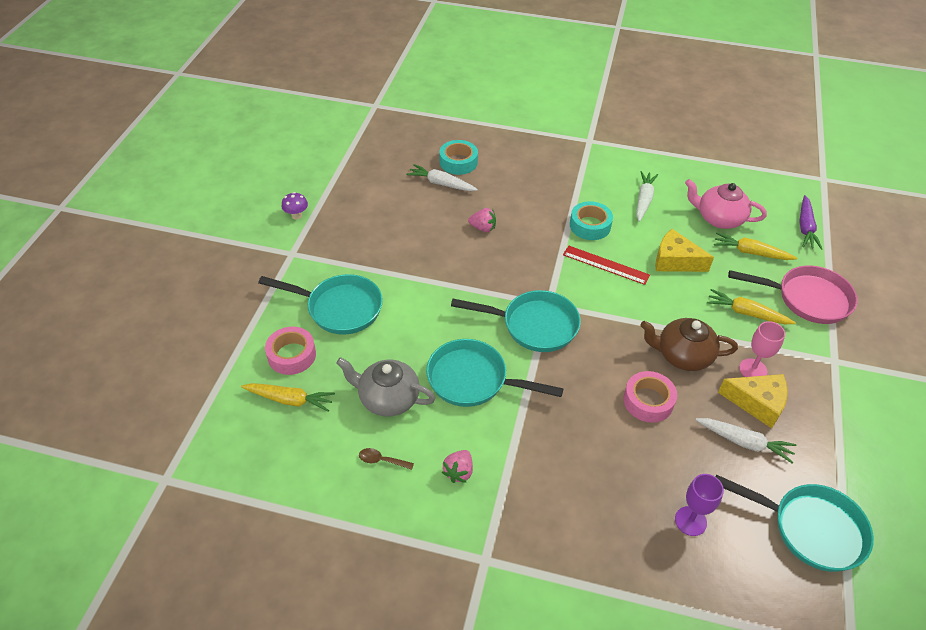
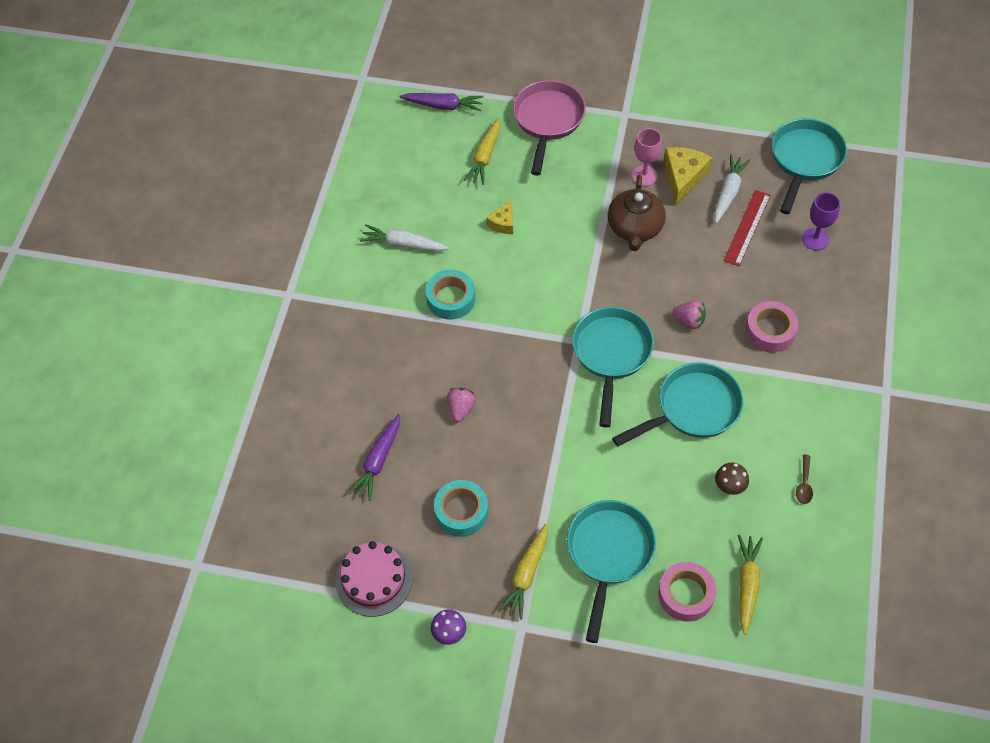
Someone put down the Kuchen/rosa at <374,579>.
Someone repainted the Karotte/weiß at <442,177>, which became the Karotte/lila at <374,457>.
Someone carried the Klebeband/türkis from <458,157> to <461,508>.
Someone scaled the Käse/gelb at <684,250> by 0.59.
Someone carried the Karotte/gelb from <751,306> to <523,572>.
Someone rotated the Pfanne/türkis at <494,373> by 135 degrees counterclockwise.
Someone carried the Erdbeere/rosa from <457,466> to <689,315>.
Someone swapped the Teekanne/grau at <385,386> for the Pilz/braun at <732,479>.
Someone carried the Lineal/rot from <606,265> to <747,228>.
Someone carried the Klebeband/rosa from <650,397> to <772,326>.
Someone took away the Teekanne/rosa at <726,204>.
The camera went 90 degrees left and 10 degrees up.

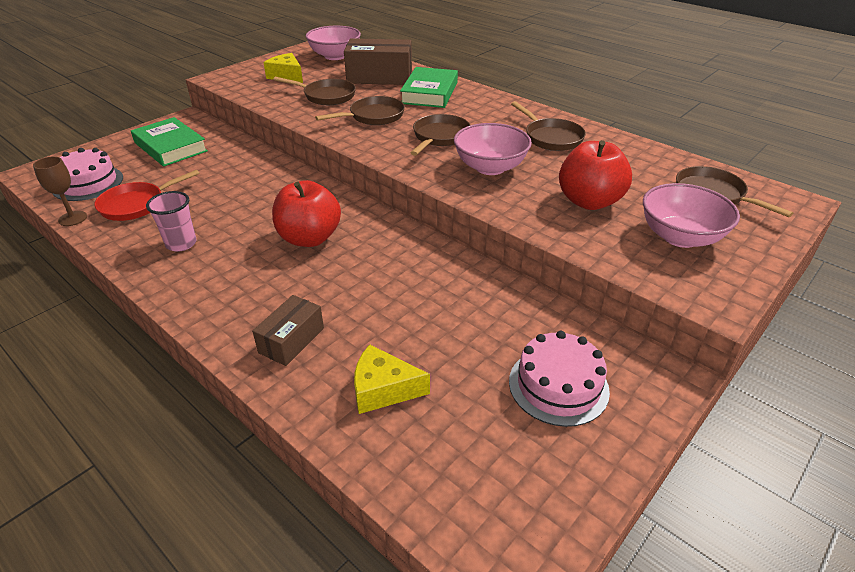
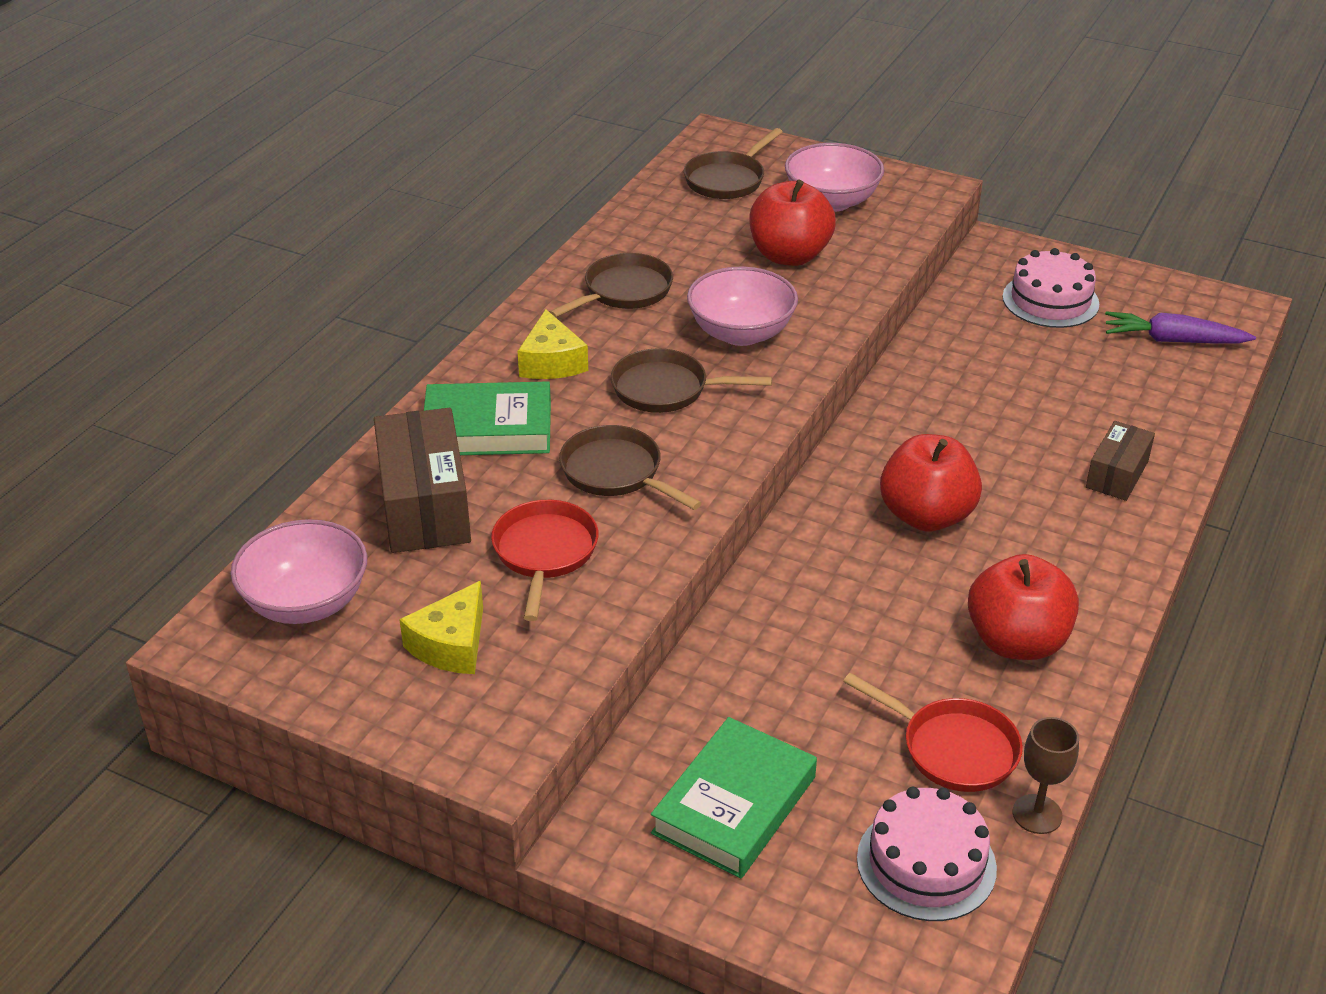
Someone repainted the Pfanne/braun at <314,91>, which became the Pfanne/rot at <545,560>.
Someone carried the Käse/gelb from <392,379> to <552,344>.
Someone swapped the Becher/rosa at <171,221> for the Apfel/rot at <1023,607>.
Someone rotated the Schachtel/braun at <288,330> by 75 degrees counterclockwise.
Someone put down the Karotte/lila at <1180,327>.
The camera went 105 degrees left and 0 degrees up.

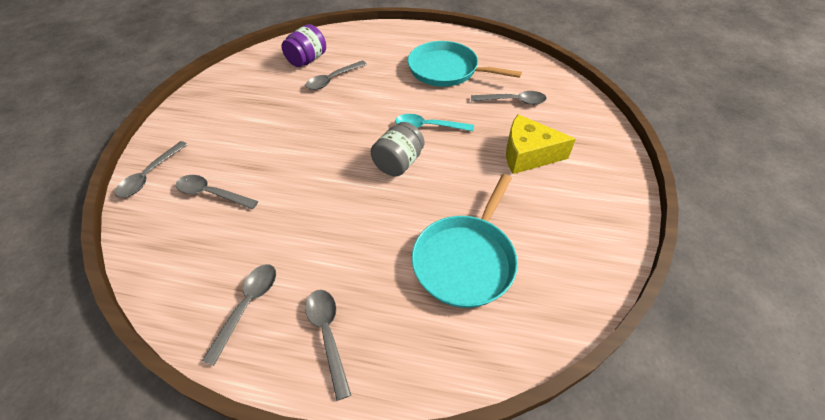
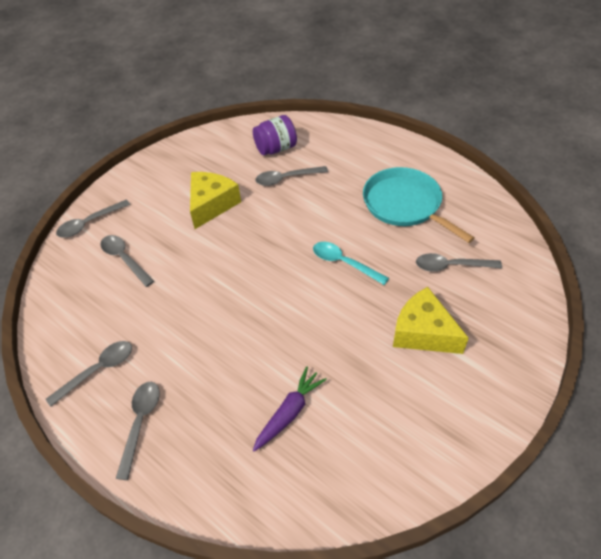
Someone put down the Käse/gelb at <215,200>.
Someone swapped the Pfanne/türkis at <465,241> for the Karotte/lila at <290,409>.
Someone rotated the Löffel/grau at <509,98> by 150 degrees clockwise.
Someone took away the Einmachglas/grau at <397,149>.
The camera went 30 degrees right and 0 degrees up.

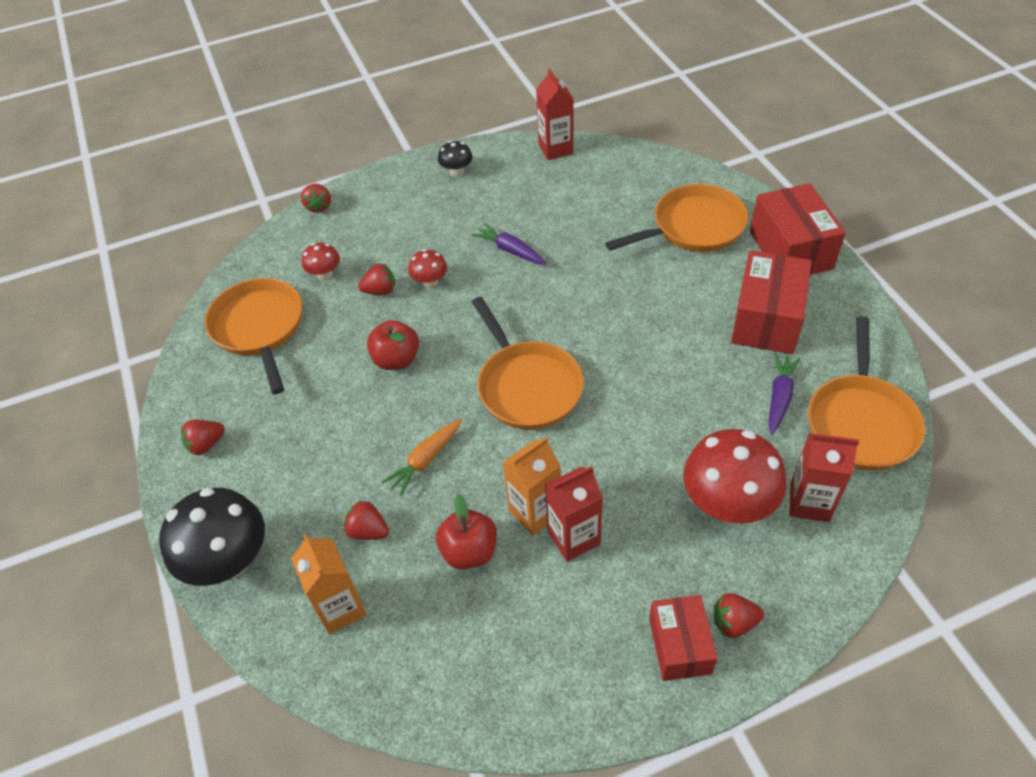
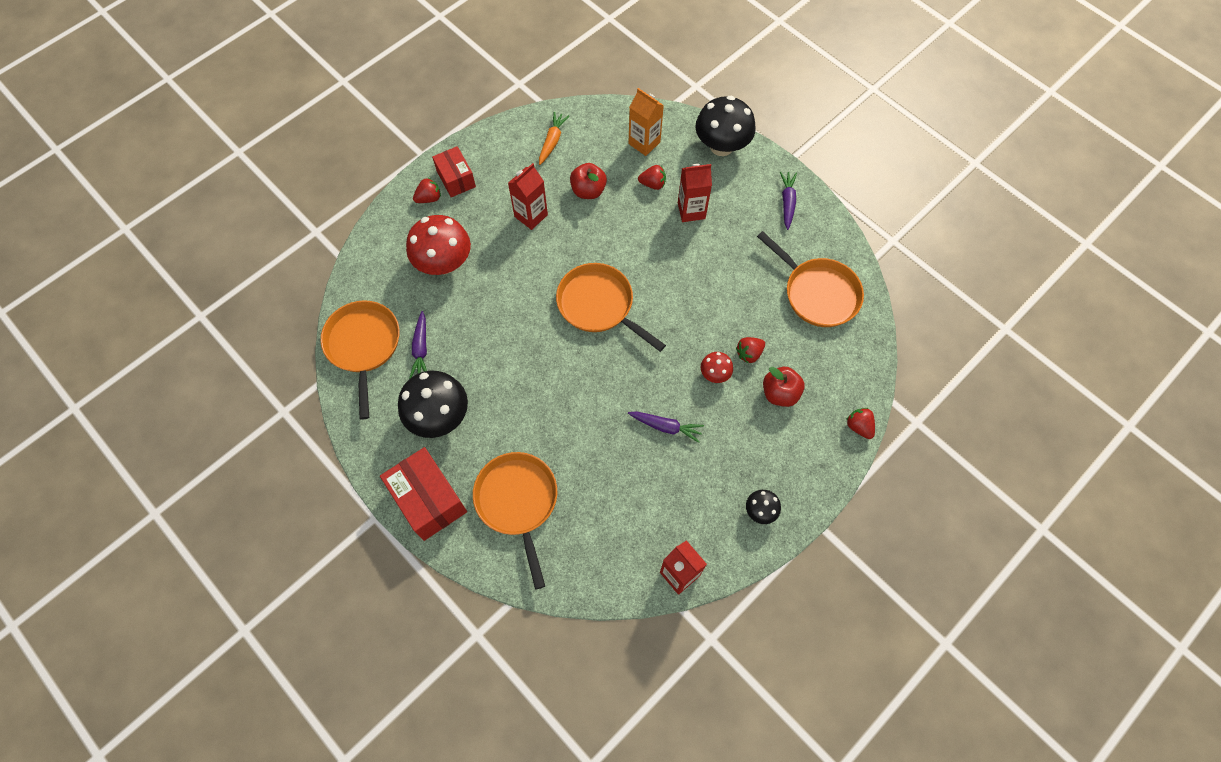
Someone swapped the Schachtel/rot at <771,302> for the Pilz/schwarz at <433,404>.
Someone rotated the Pfanne/orange at <676,218> by 120 degrees clockwise.
Someone carried the Karotte/orange from <422,457> to <554,138>.
Someone carried the Getränkekarton/rot from <824,477> to <695,193>.
Someone carried the Apfel/rot from <393,345> to <784,387>.
Someone swapped the Erdbeere/rot at <203,437> for the Karotte/lila at <788,201>.
Someone took away the Pilz/rot at <320,261>.
Someone took away the Getränkekarton/orange at <532,486>.
The camera went 155 degrees right and 15 degrees up.

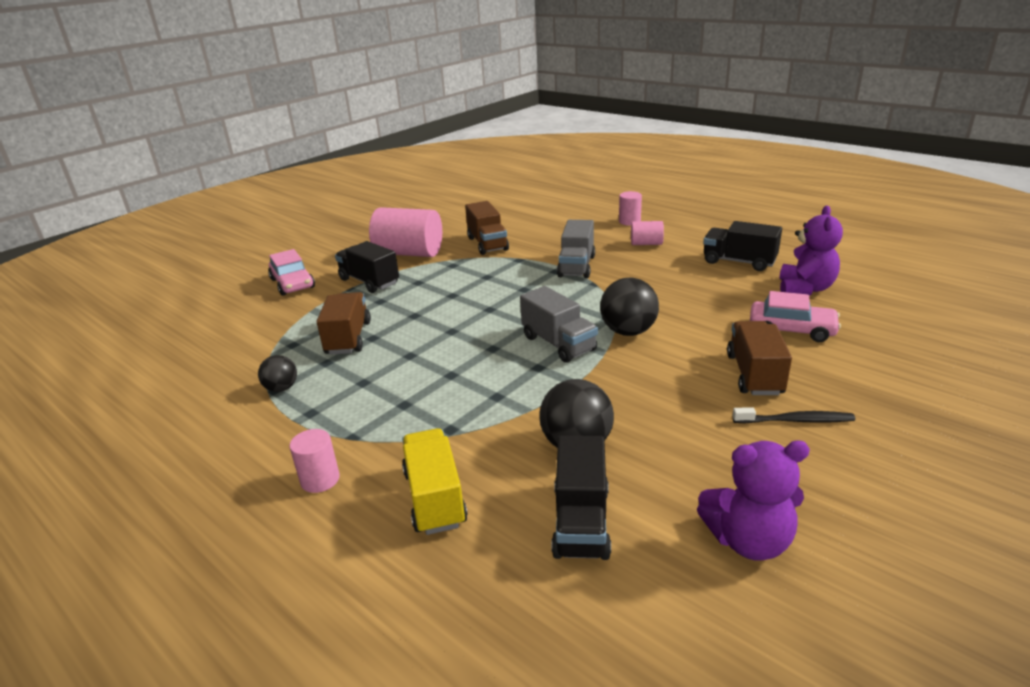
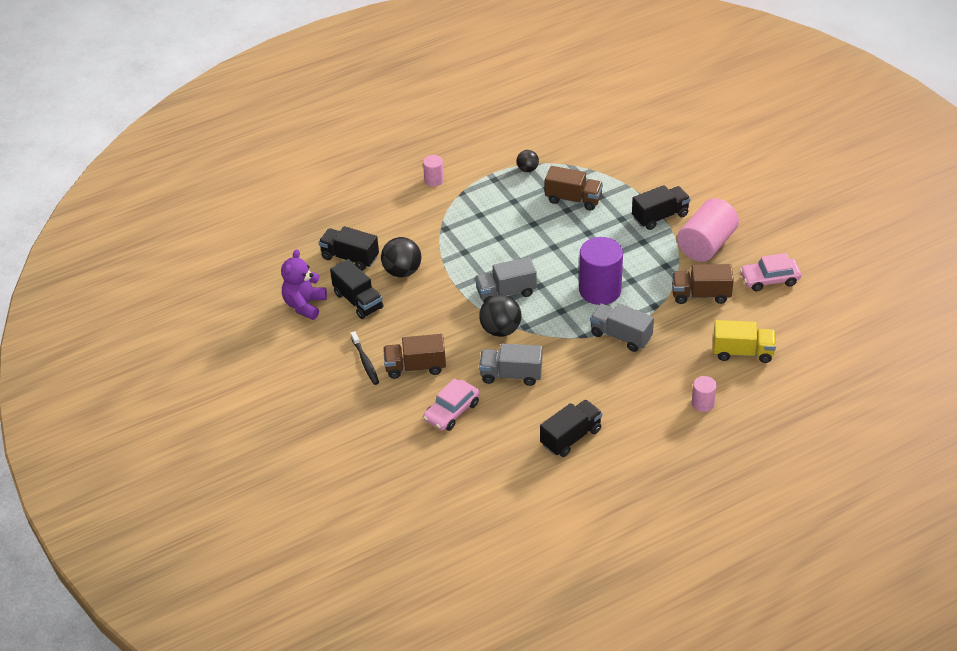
Someone put down the Lastwagen/schwarz at <356,289>.
Someone rotated the Zahnbürste/schwarz at <794,415> by 45 degrees counterclockwise.
Someone rotated the Lastwagen/braun at <759,358> by 150 degrees clockwise.
Someone put down the Lastwagen/grau at <510,365>.
Someone put down the Vollzylinder/lila at <601,271>.
Someone carried the Lastwagen/gelb from <435,481> to <744,341>.
Someone carried the Auto/rosa from <291,272> to <770,272>.
Someone took away the Vollzylinder/rosa at <647,233>.
Someone took away the Teddybär/lila at <811,251>.
The camera went 110 degrees right and 15 degrees up.

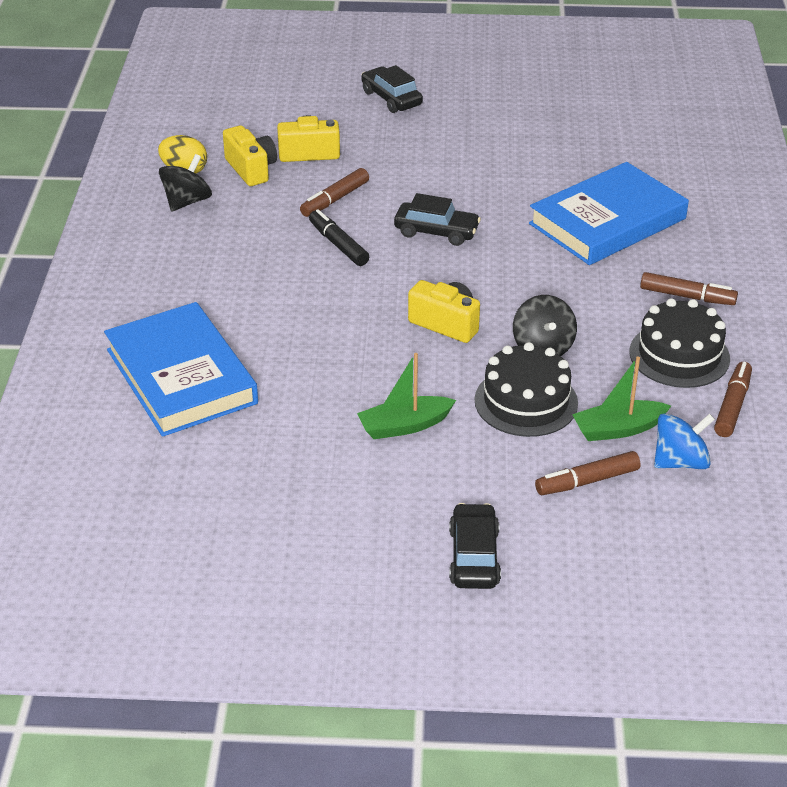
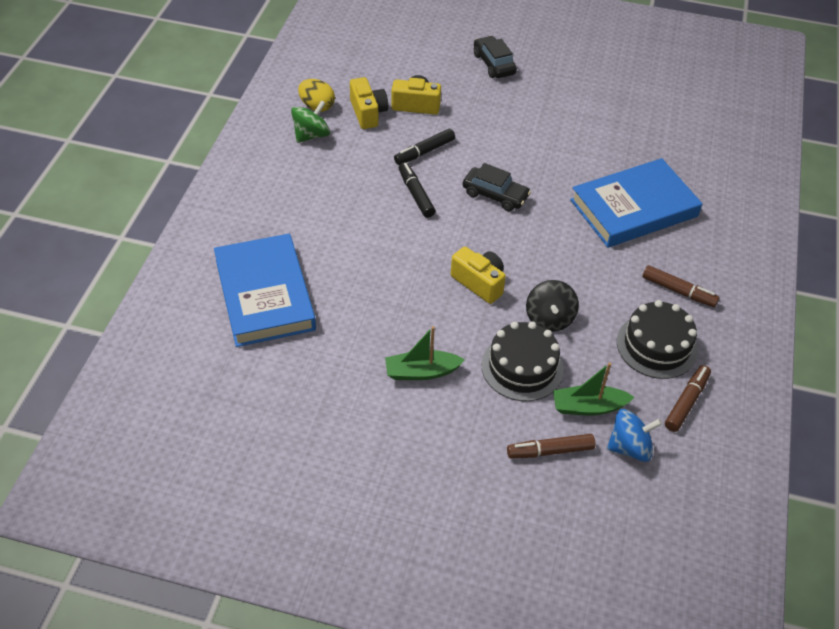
Someone repainted the Kreisel/schwarz at <185,183>, which became the Kreisel/grün at <310,121>.
Someone repainted the Filzstift/braun at <334,192>, which became the Filzstift/schwarz at <424,147>.
Someone took away the Auto/schwarz at <475,546>.
The camera went 10 degrees right and 10 degrees up.

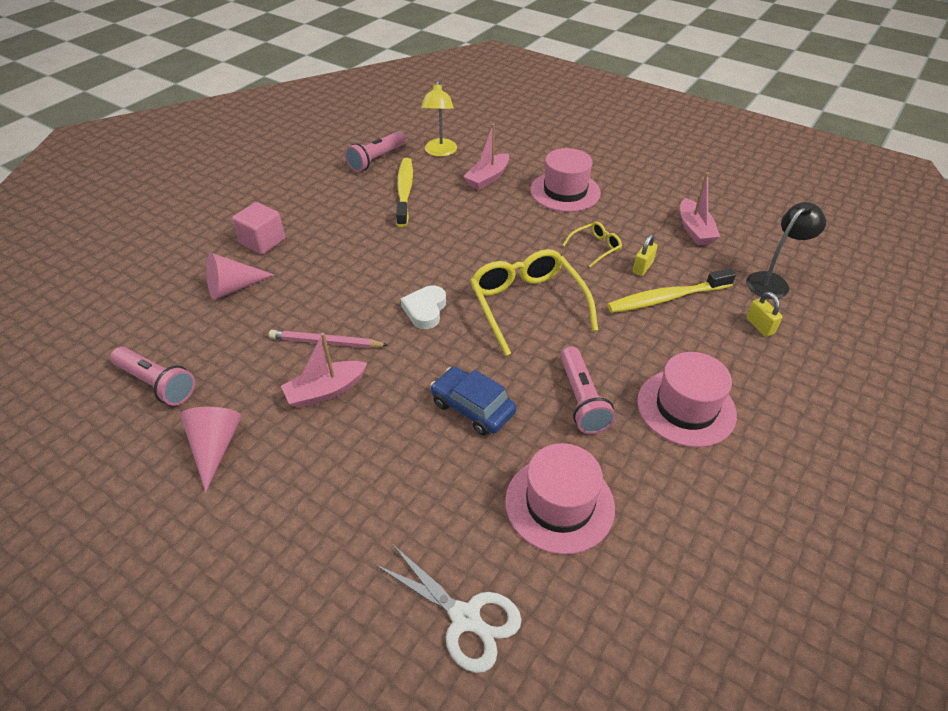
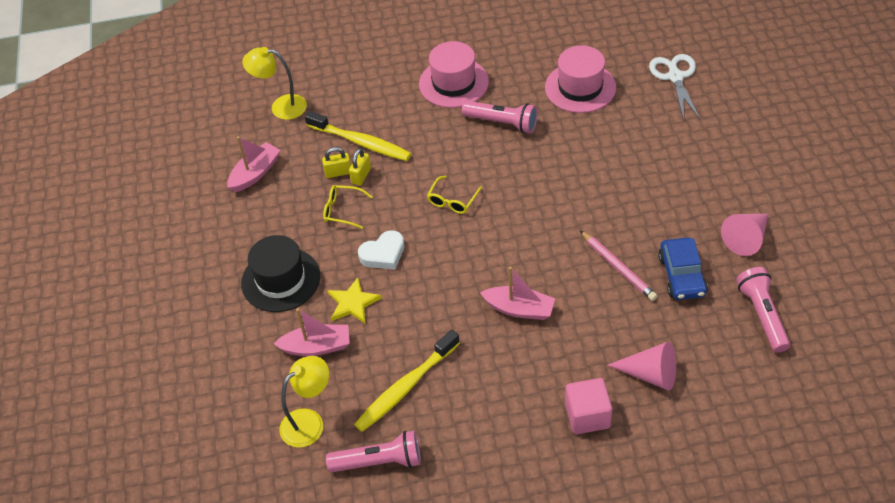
Someone repainted the Hut/rosa at <565,180>, which became the Hut/schwarz at <280,273>.
Someone repainted the Lampe/schwarz at <786,250>, which became the Lampe/gelb at <274,83>.
Someone put down the Stern/gelb at <354,300>.
Someone carried the Vorhängeschloss/gelb from <764,314> to <360,167>.
Someone carried the Herz/weiß from <423,307> to <381,250>.
Someone scaled the Brille/gelb at <534,302> by 0.48.
Someone rotated the Taschenlampe/rosa at <587,390> by 75 degrees clockwise.
Someone carried the Boot/rosa from <324,370> to <517,293>.
Someone carried the Auto/blau from <473,401> to <683,268>.
The camera went 130 degrees left and 5 degrees up.

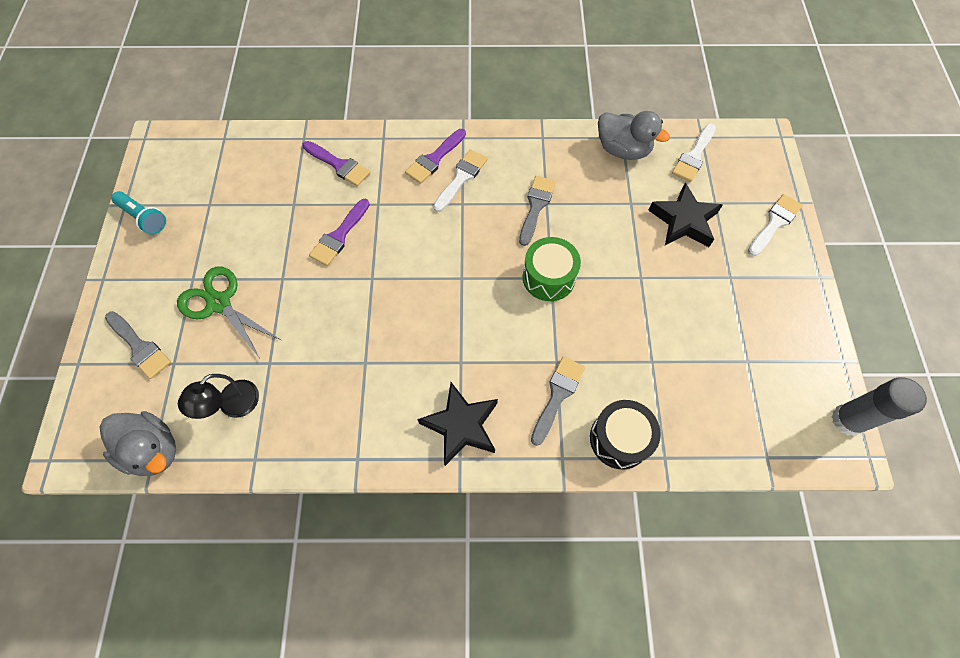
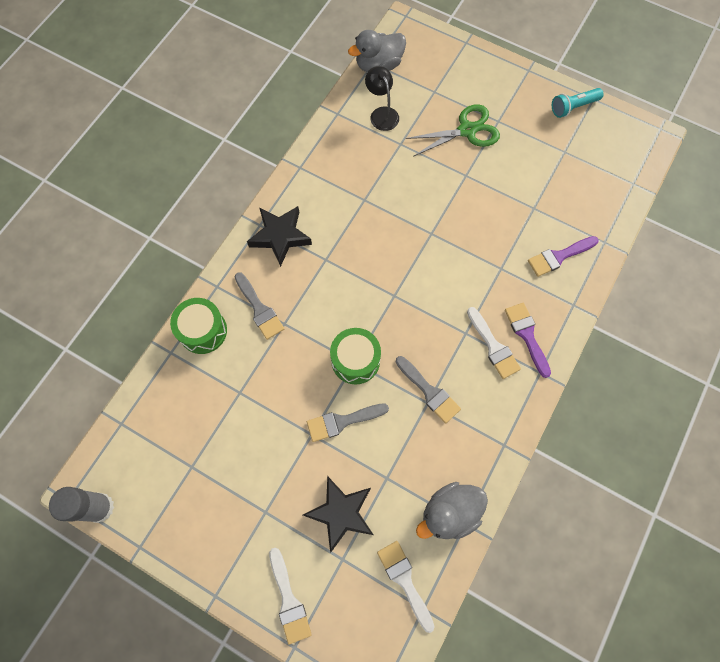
Someone repainted the Trommel/schwarz at <625,434>, which became the Trommel/grün at <198,326>.
Someone carried the Pinsel/grau from <138,345> to <348,422>.
Someone took away the Pinsel/lila at <339,232>.
The camera went 120 degrees right and 5 degrees up.

